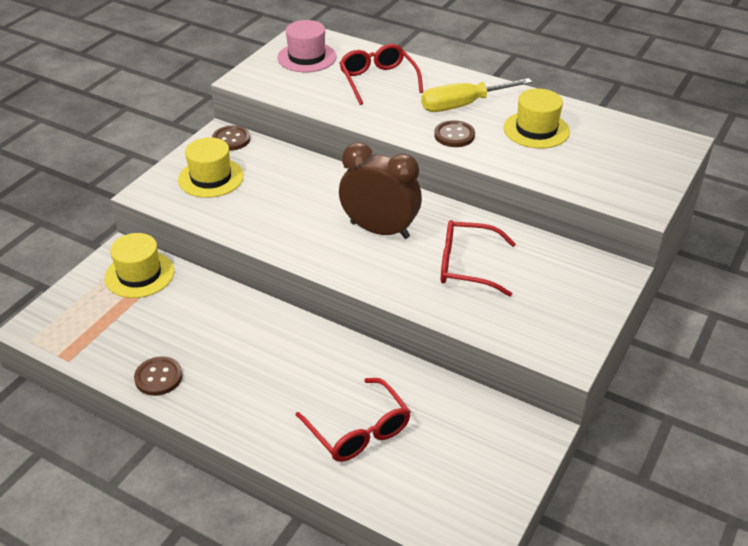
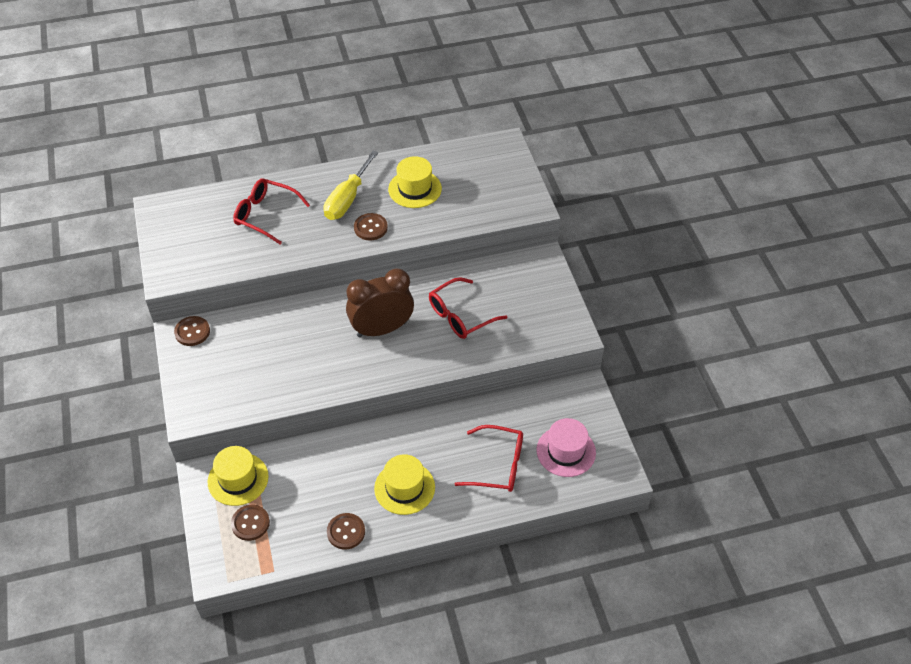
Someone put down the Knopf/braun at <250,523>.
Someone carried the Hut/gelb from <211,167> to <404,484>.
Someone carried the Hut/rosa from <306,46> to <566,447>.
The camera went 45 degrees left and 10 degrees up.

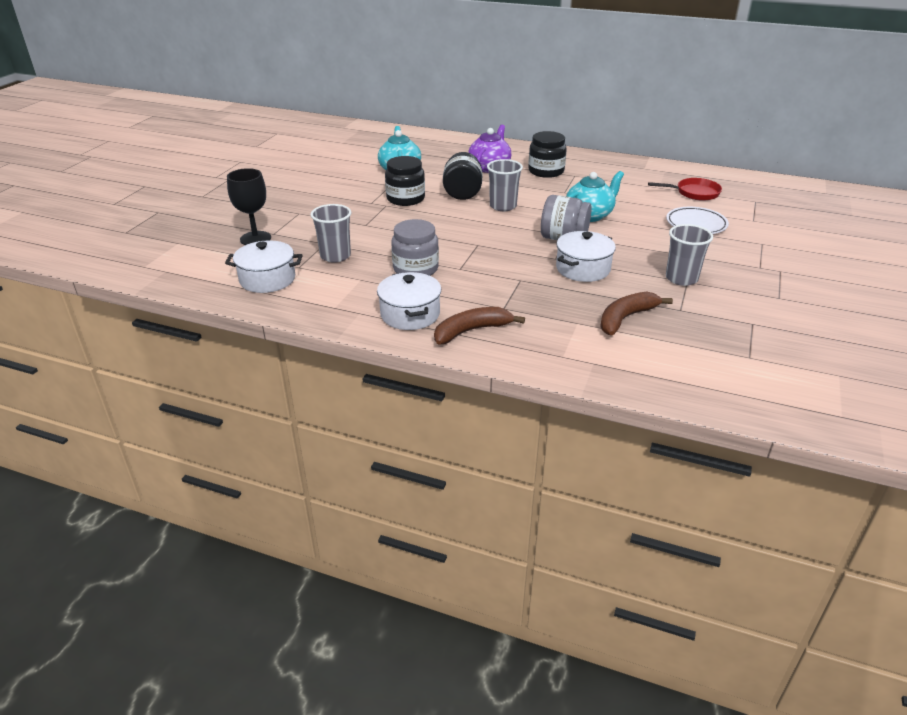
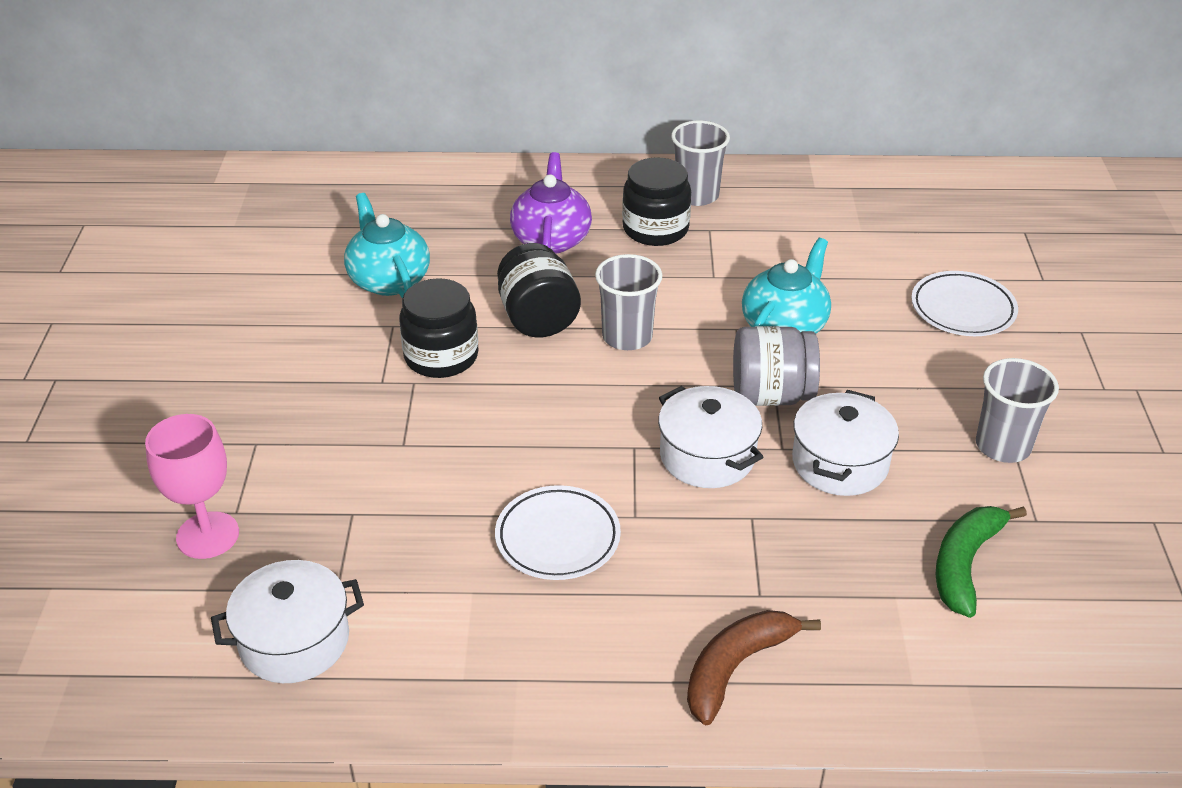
Someone repainted the Kelch/schwarz at <249,206>, which became the Kelch/rosa at <192,486>.
Someone swapped the Einmachglas/grau at <415,247> for the Teller/weiß at <558,532>.
Someone carried the Kochtopf/weiß from <409,301> to <710,437>.
Someone carried the Becher/grau from <330,233> to <700,163>.
Someone repainted the Banane/braun at <636,313>, which became the Banane/grün at <981,562>.
Someone took away the Pfanne/rot at <685,189>.
The camera went 20 degrees left and 5 degrees up.

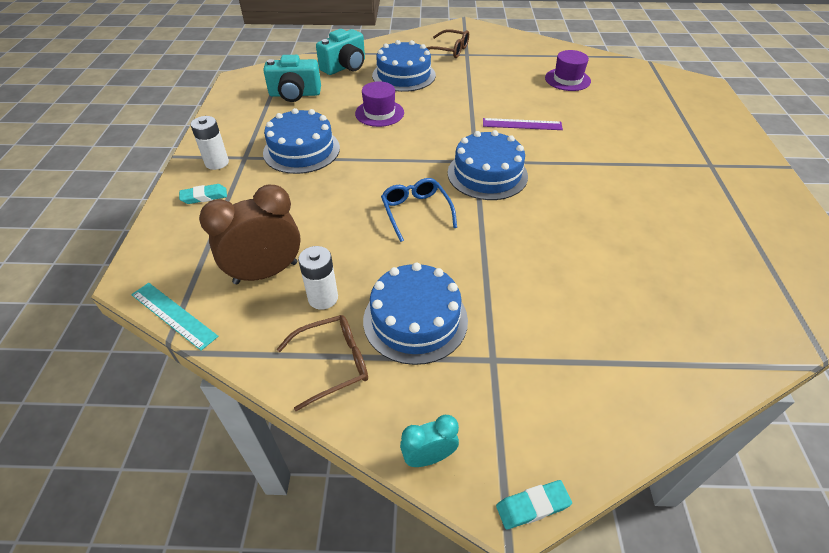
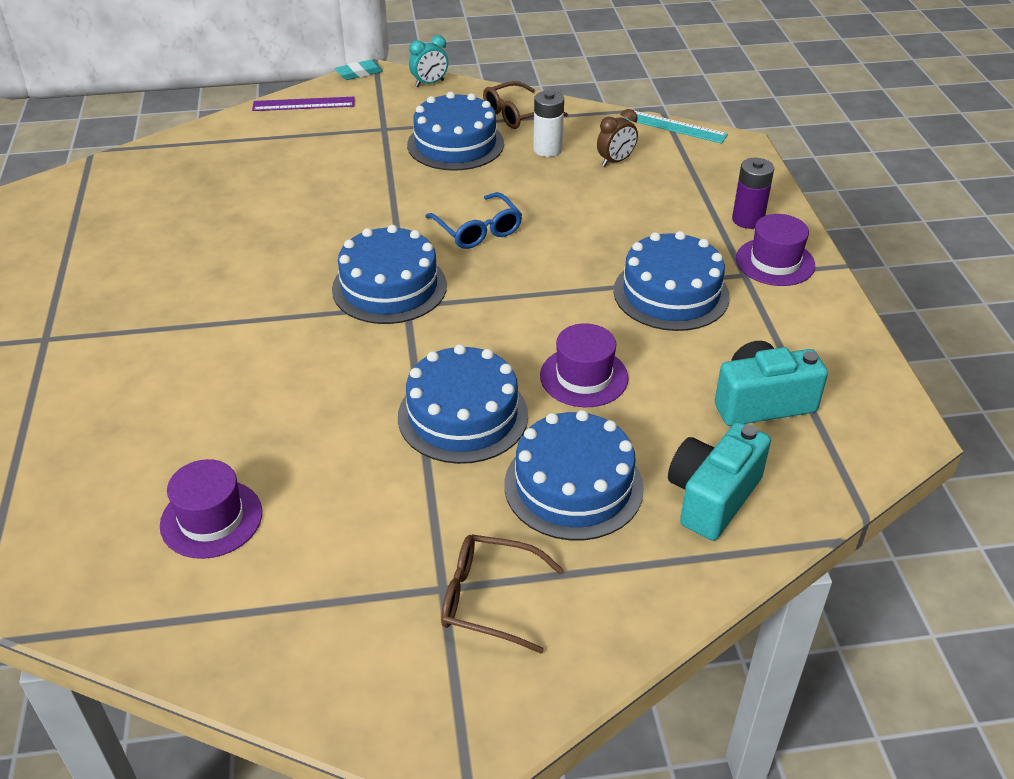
Someone carried the Lineal/lila from <523,124> to <303,104>.
Someone put down the Kuchen/blau at <463,404>.
Someone scaled the Wecker/braun at <250,234> by 0.52.
Someone swapped the Radiergummi/türkis at <203,194> for the Batterie/lila at <753,193>.
Someone swapped the Batterie/weiß at <209,143> for the Hut/lila at <775,250>.
The camera went 170 degrees right and 5 degrees down.

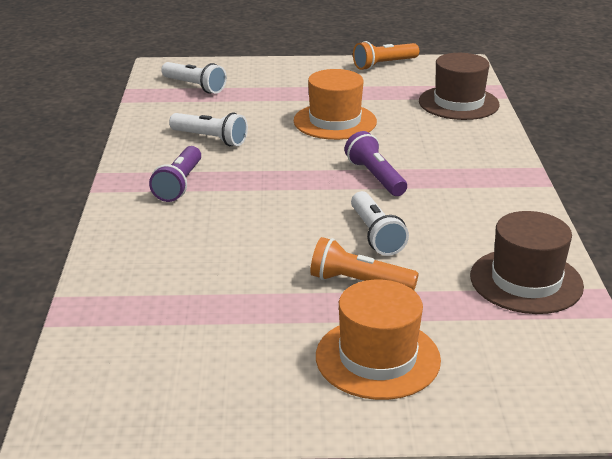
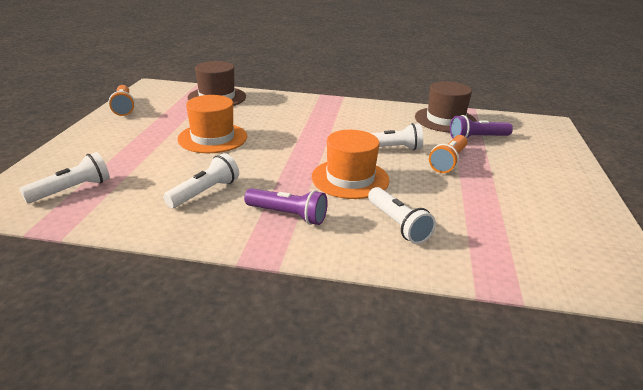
Someone carried the Hut/orange from <378,340> to <351,164>.
Someone put down the Taschenlampe/weiß at <402,215>.
Someone carried the Taschenlampe/lila from <376,163> to <481,126>.
The camera went 80 degrees left and 0 degrees up.

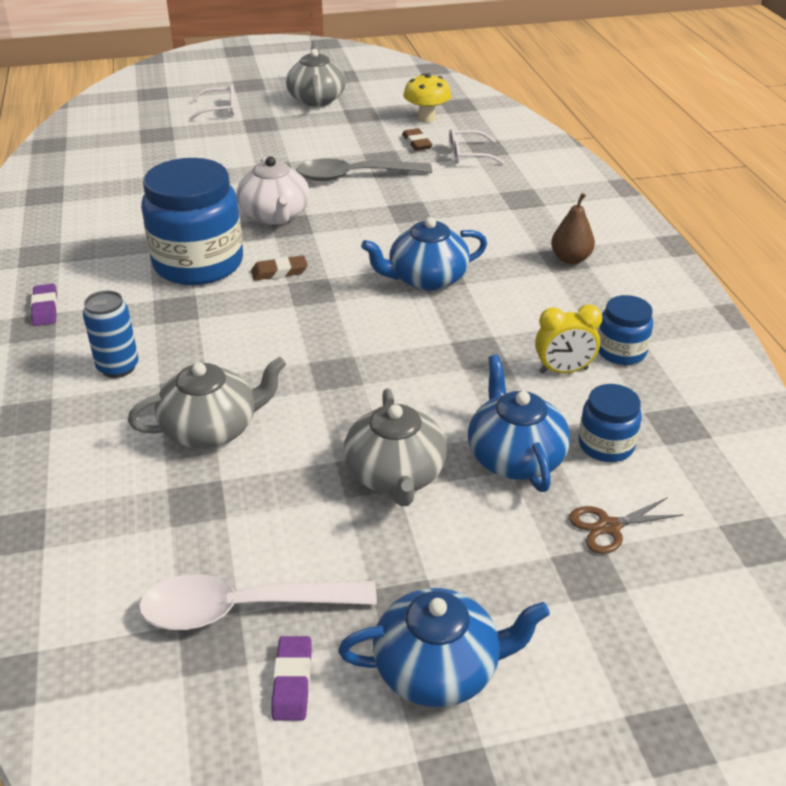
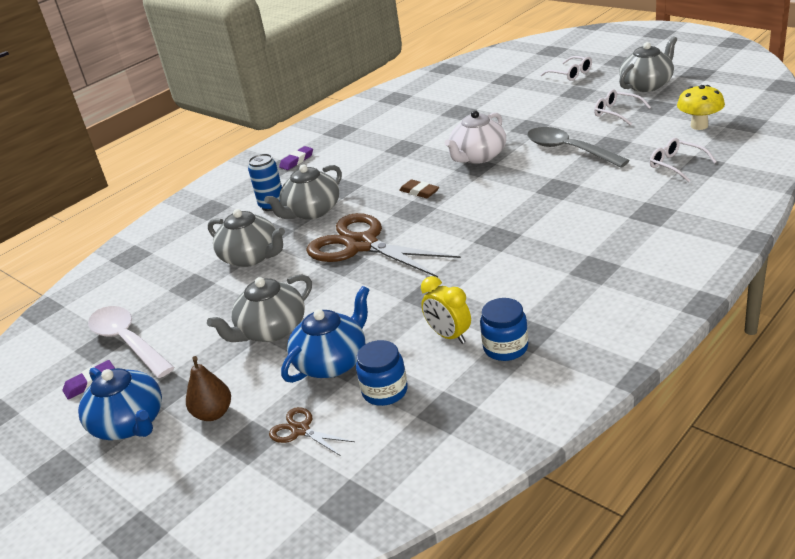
Someone carried the Birne/braun from <573,228> to <208,388>.
Someone put down the Teekanne/grau at <303,192>.
Someone put down the Schere/braun at <383,245>.
Someone put down the Brille/weiß at <622,107>.
Someone took away the Einmachglas/blau at <192,221>.
Someone took away the Teekanne/blau at <424,254>.
Someone took away the Radiergummi/braun at <417,139>.
The camera went 60 degrees right and 5 degrees down.

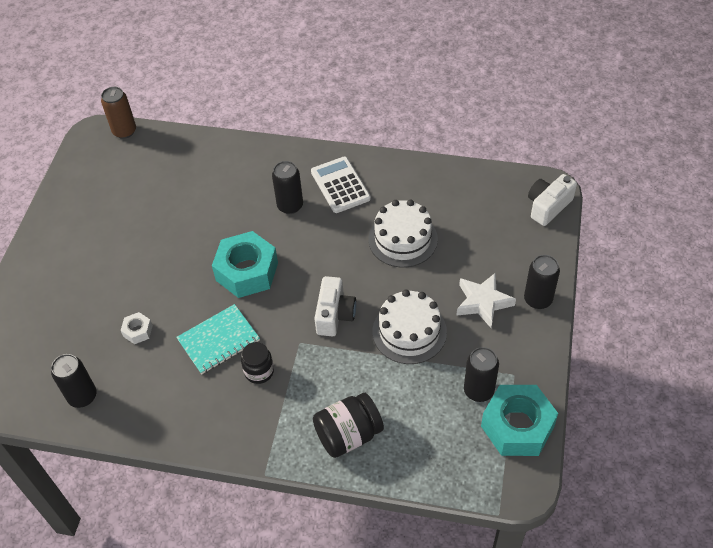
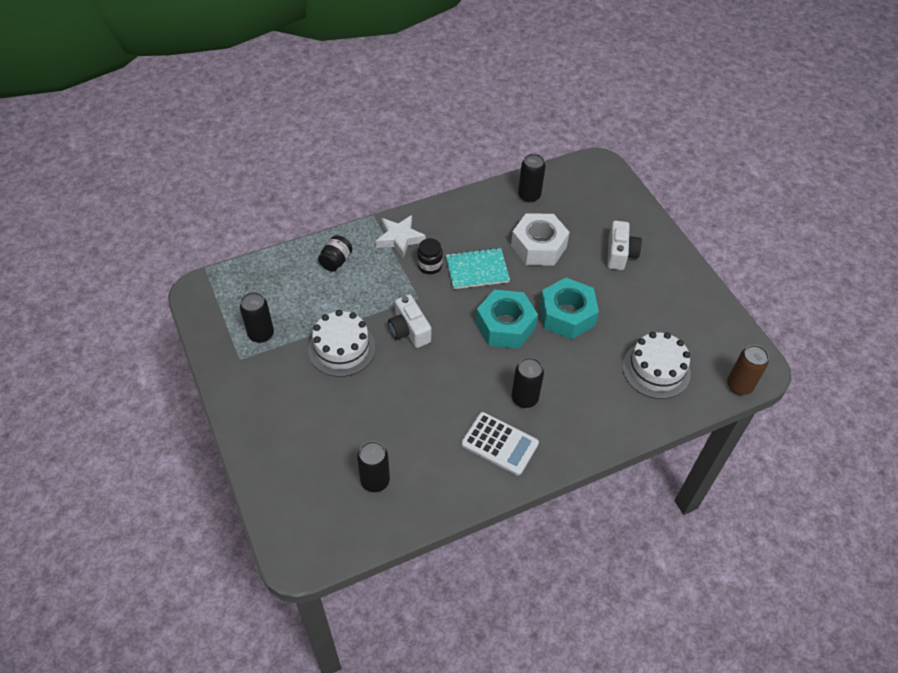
Someone scaled the Einmachglas/schwarz at <348,425> by 0.66.
Someone carried the Dose/schwarz from <542,282> to <373,466>.
Someone carried the Stern/weiß from <486,300> to <401,236>.
Someone rotated the Notizbuch/türkis at <218,339> by 60 degrees clockwise.
Someone scaled the Sechskantmutter/weiß at <137,328> by 2.20.
Someone carried the Sechskantmutter/türkis from <519,420> to <569,308>.
Someone carried the Kamera/weiß from <552,200> to <624,245>.
Someone carried the Kuchen/weiß from <403,234> to <656,365>.
The camera went 140 degrees right and 0 degrees up.

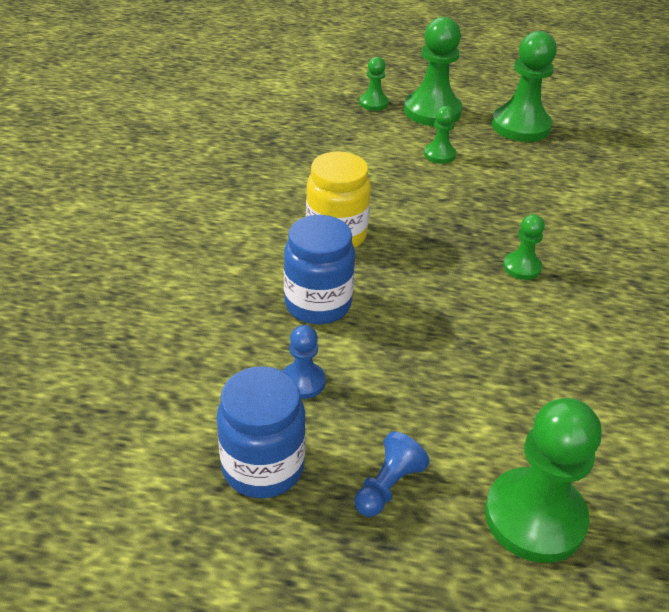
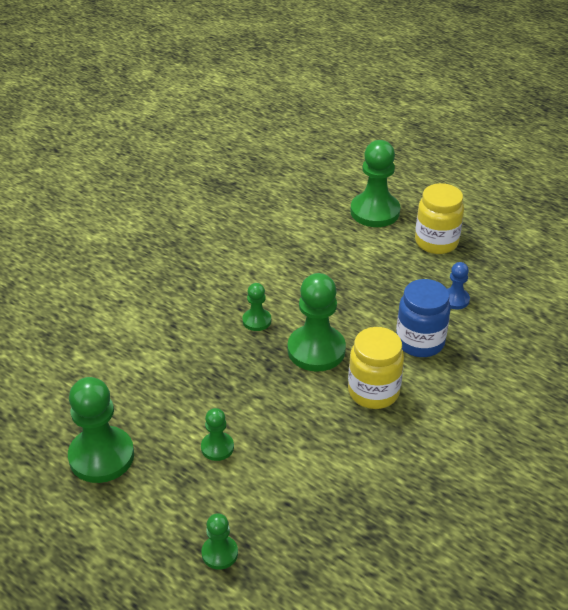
Someone carried the Bauer/grün from <433,71> to <317,322>.
Someone swapped the Bauer/blau at <392,474> for the Einmachglas/gelb at <439,218>.
Someone took away the Einmachglas/blau at <261,432>.
The camera went 150 degrees left and 0 degrees up.

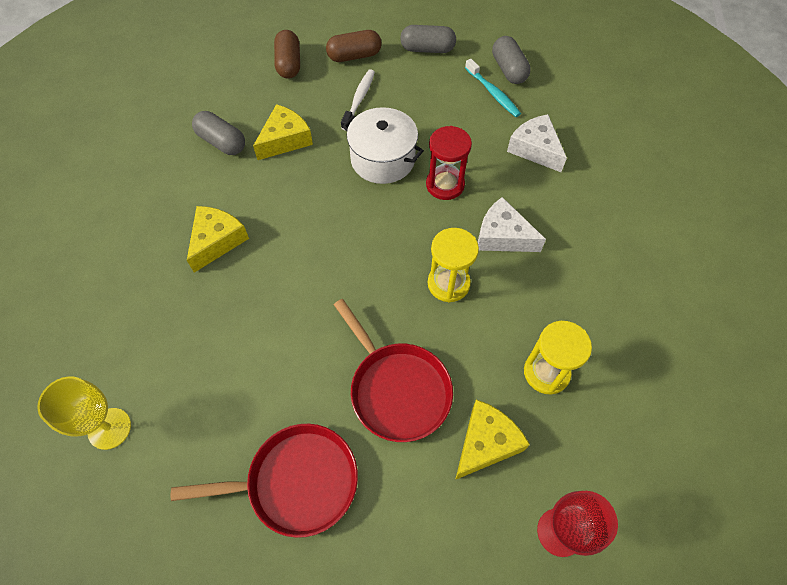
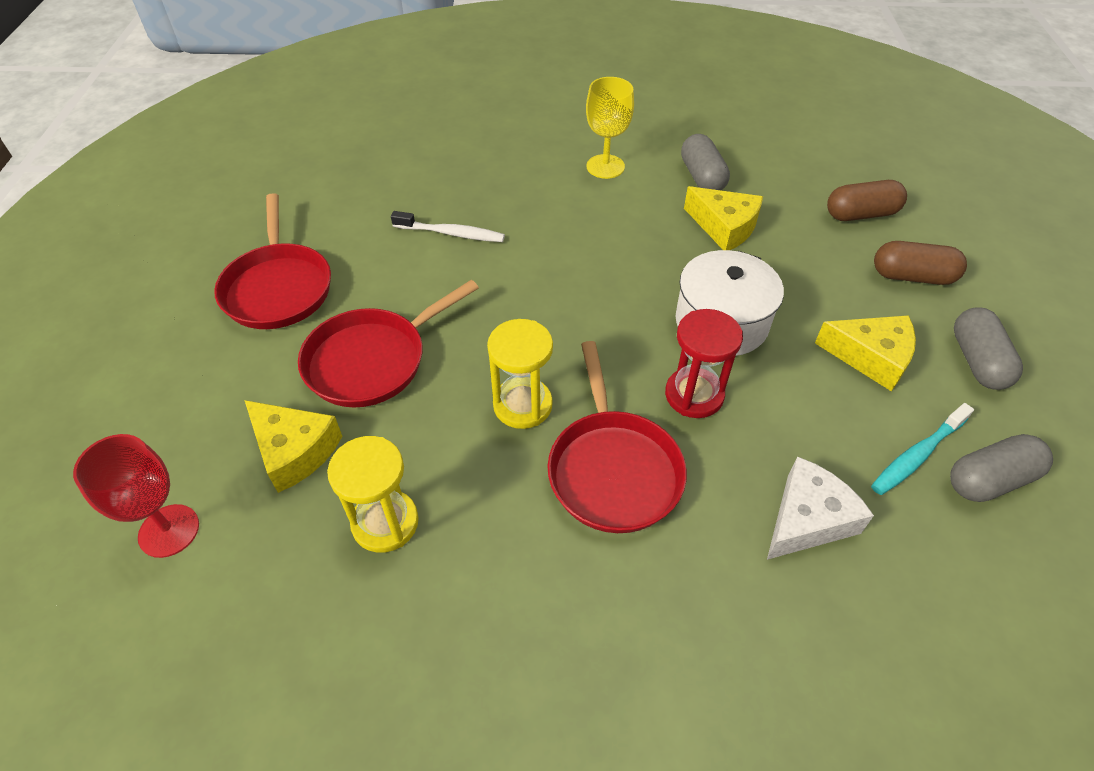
Someone carried the Zahnbürste/weiß from <358,100> to <448,226>.
Someone swapped the Käse/weiß at <512,224> for the Pfanne/rot at <617,437>.
Someone carried the Kelch/gelb from <84,413> to <610,128>.
Someone rotated the Kapsel/grau at <218,133> by 45 degrees counterclockwise.
Someone carried the Käse/gelb from <218,239> to <865,353>.
Someone rotated the Kapsel/braun at <354,46> by 60 degrees counterclockwise.
The camera went 85 degrees right and 10 degrees down.

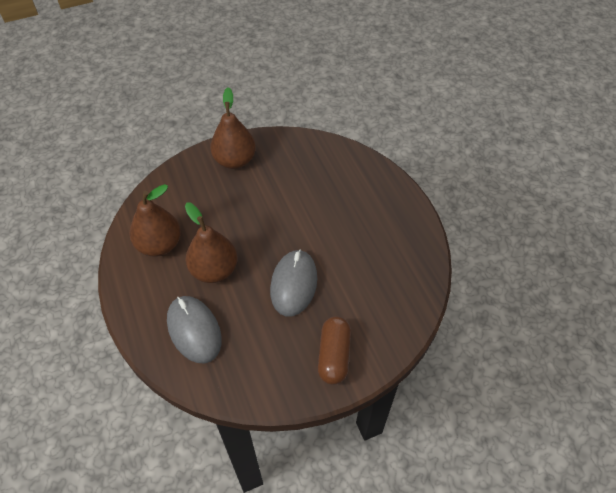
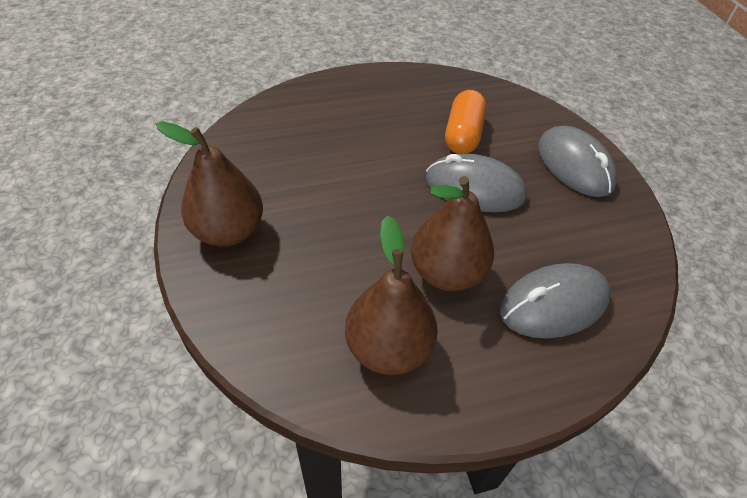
Someone put down the Kapsel/orange at <465,122>.
Someone swapped the Kapsel/braun at <334,350> for the Computermaus/grau at <577,161>.
The camera went 85 degrees left and 5 degrees down.

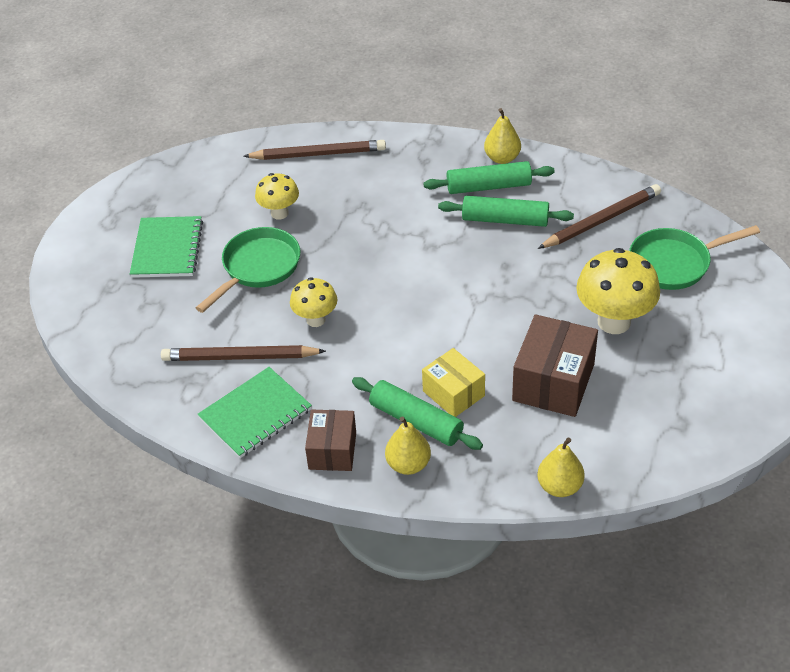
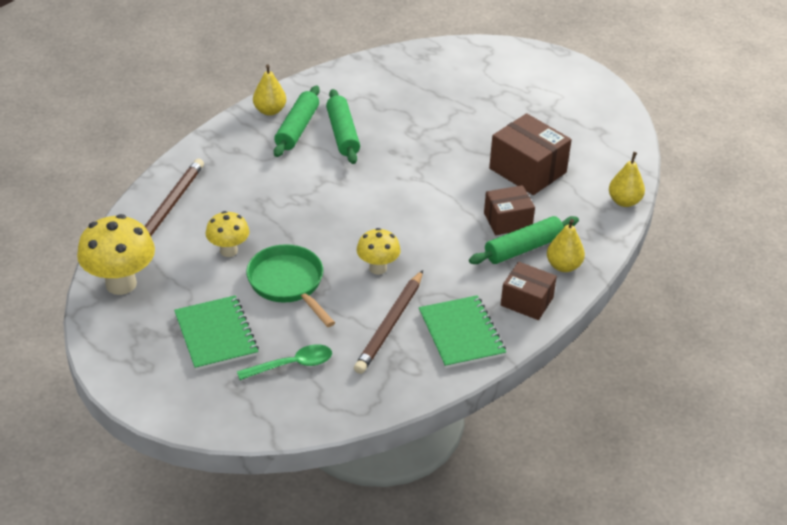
Someone carried the Pilz/gelb from <618,291> to <116,254>.
Someone rotated the Notizbuch/grün at <166,247> by 45 degrees clockwise.
Someone put down the Löffel/grün at <284,362>.
Someone rotated the Nudelholz/grün at <506,211> by 45 degrees counterclockwise.
Someone repainted the Schachtel/gelb at <453,382>, which became the Schachtel/braun at <509,210>.
Someone took away the Bleistift/braun at <599,216>.
Someone took away the Pfanne/grün at <694,257>.
The camera went 70 degrees left and 5 degrees down.

